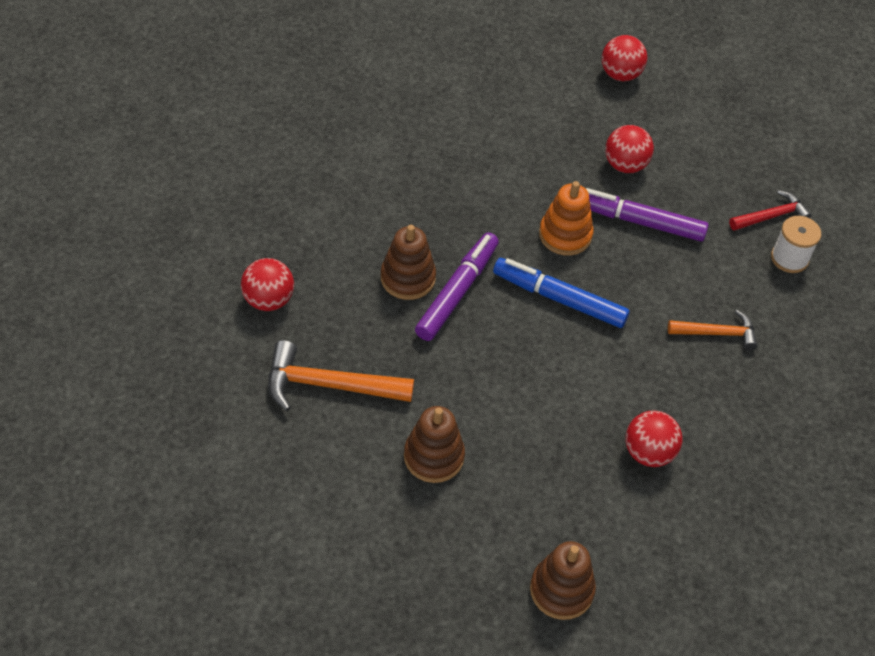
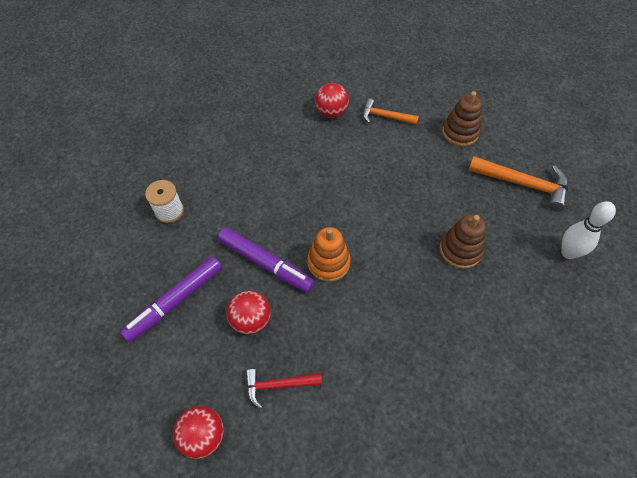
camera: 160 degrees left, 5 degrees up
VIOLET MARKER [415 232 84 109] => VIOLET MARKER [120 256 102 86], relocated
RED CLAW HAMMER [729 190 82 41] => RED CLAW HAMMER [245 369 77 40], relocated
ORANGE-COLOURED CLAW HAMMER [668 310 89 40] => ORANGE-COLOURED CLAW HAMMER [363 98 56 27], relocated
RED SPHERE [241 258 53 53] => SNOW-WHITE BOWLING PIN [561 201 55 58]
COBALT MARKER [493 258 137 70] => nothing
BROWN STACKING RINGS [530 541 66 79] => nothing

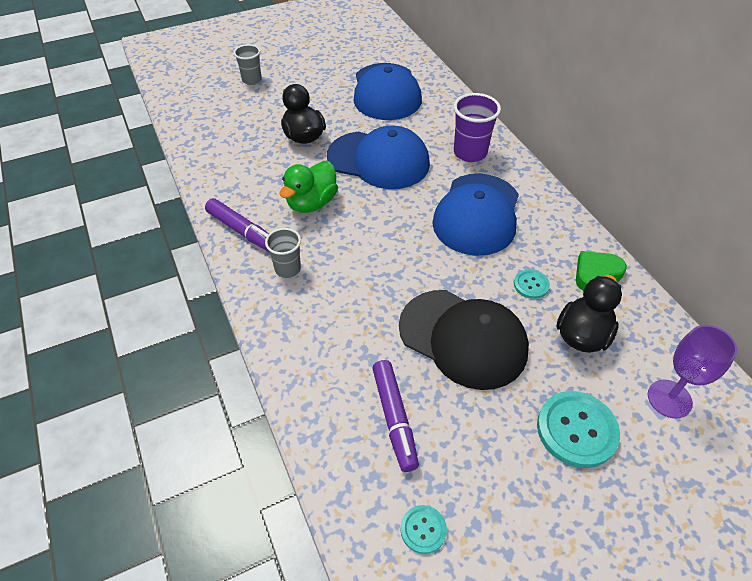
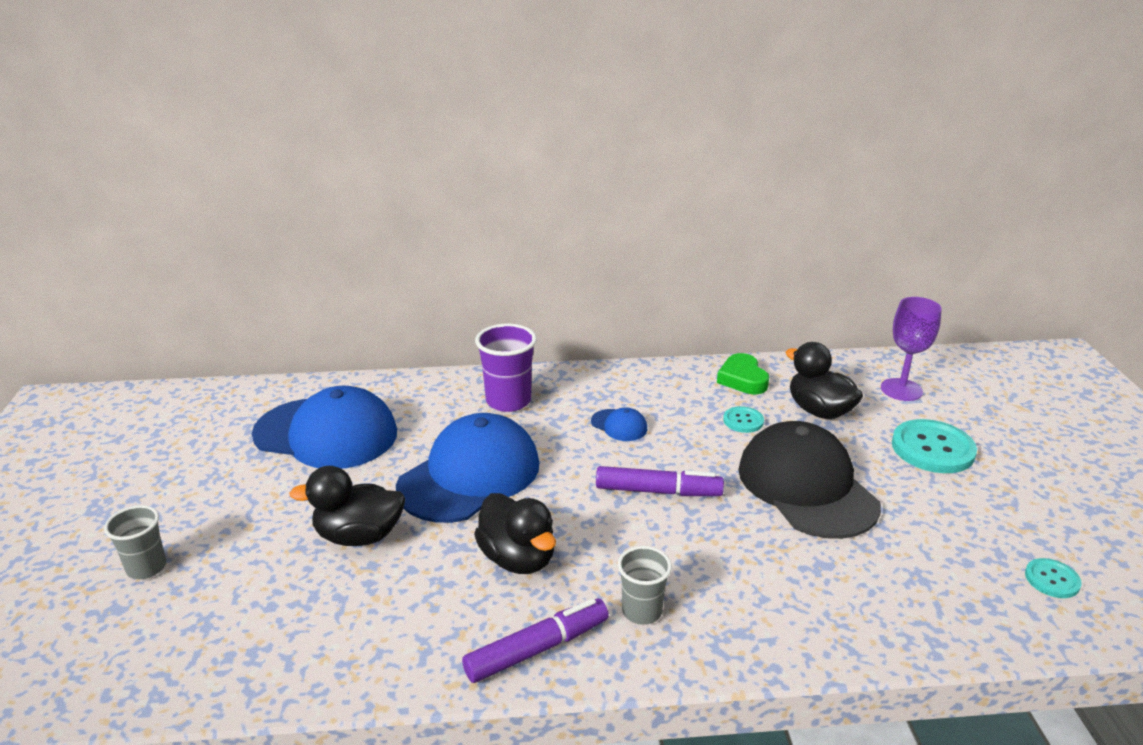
camera: 70 degrees left, 20 degrees down
EMERALD RUBBER DUCK [279 161 59 52] => JET-BLACK RUBBER DUCK [474 493 82 81]
COBALT CAP [432 174 87 82] => COBALT CAP [591 407 56 34], x0.42
VIOLET MARKER [372 360 47 112] => VIOLET MARKER [596 466 128 30], relocated
JET-BLACK CAP [399 290 130 100] => JET-BLACK CAP [738 421 143 118], 75 degrees counterclockwise

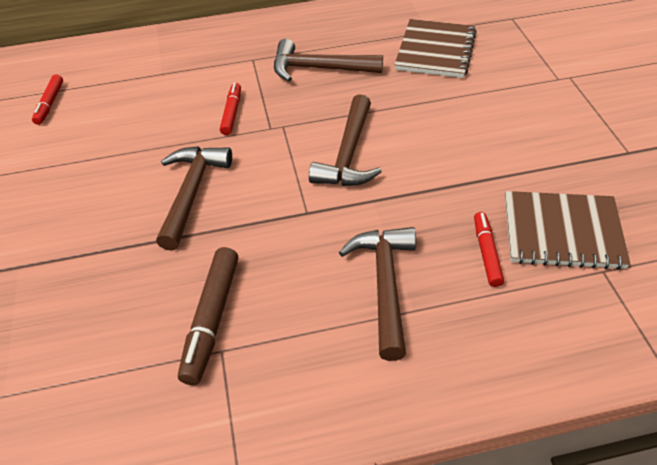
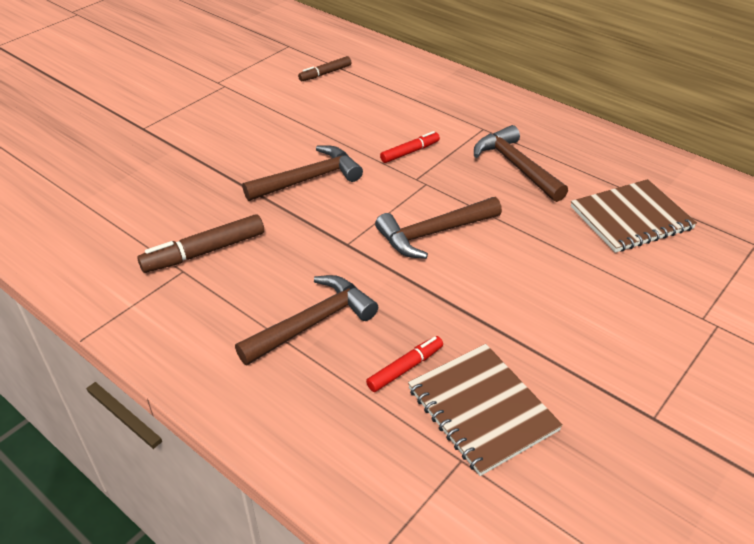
camera: 50 degrees right, 5 degrees down
RED MARKER [32 75 31 50] => BROWN MARKER [298 56 53 25]

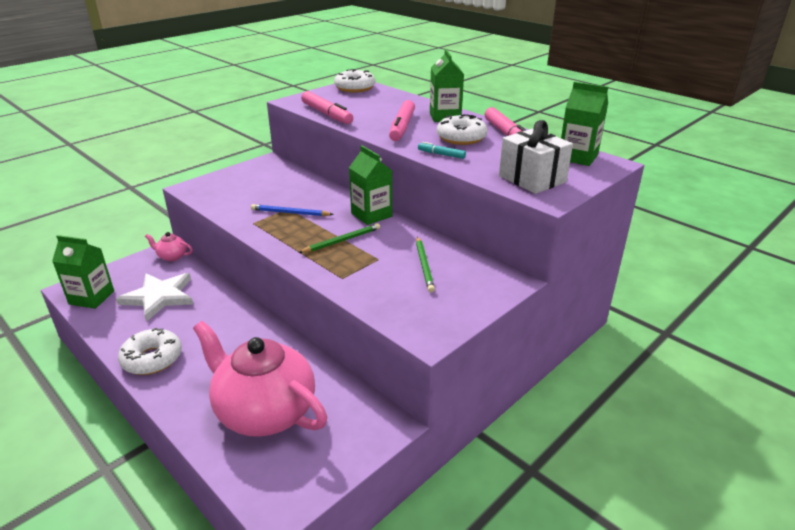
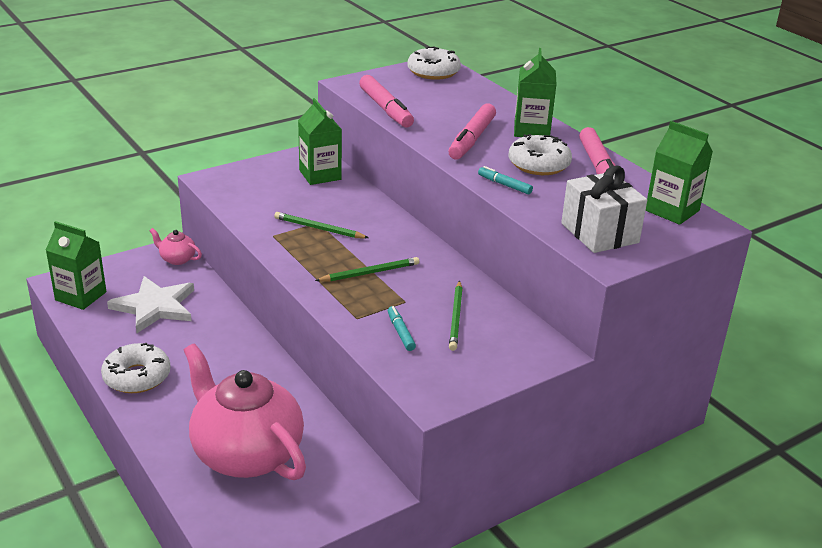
camera: 10 degrees right, 0 degrees up
COBALT LEAD PENCIL [251 204 83 12] => EMERALD LEAD PENCIL [274 212 95 26]
EMERALD CARTON [349 145 43 80] => EMERALD CARTON [298 98 44 87], relocated
nothing => TURQUOISE MARKER [388 306 28 45]

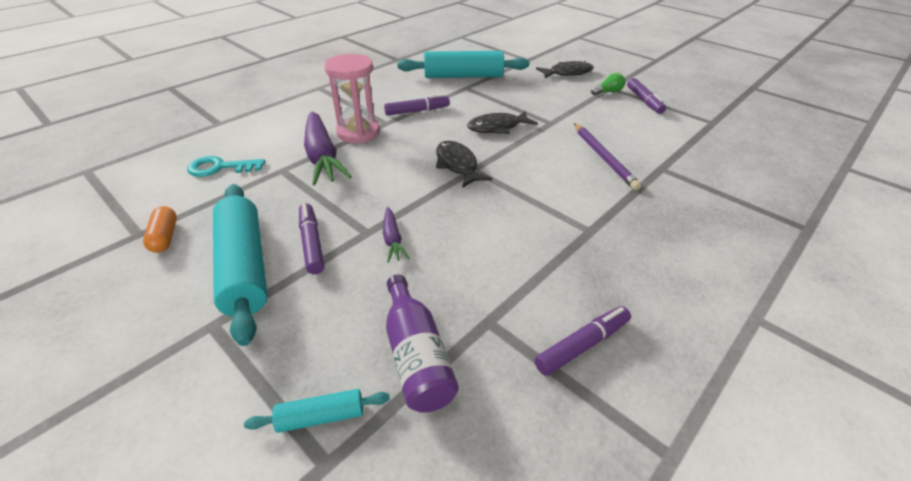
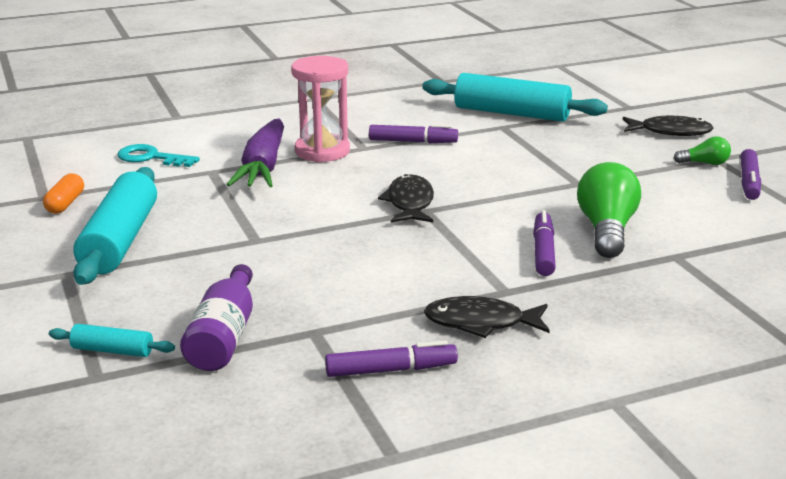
camera: 25 degrees right, 15 degrees down
JET-BLACK FISH [467 110 71 24] => JET-BLACK FISH [424 296 126 42], relocated
VIOLET MARKER [299 203 25 71] => VIOLET MARKER [533 210 23 66], relocated
VIOLET LEAD PENCIL [574 123 67 67] => EMERALD LIGHTBULB [577 162 64 96]
VIOLET TOY CARROT [383 207 27 56] => nothing

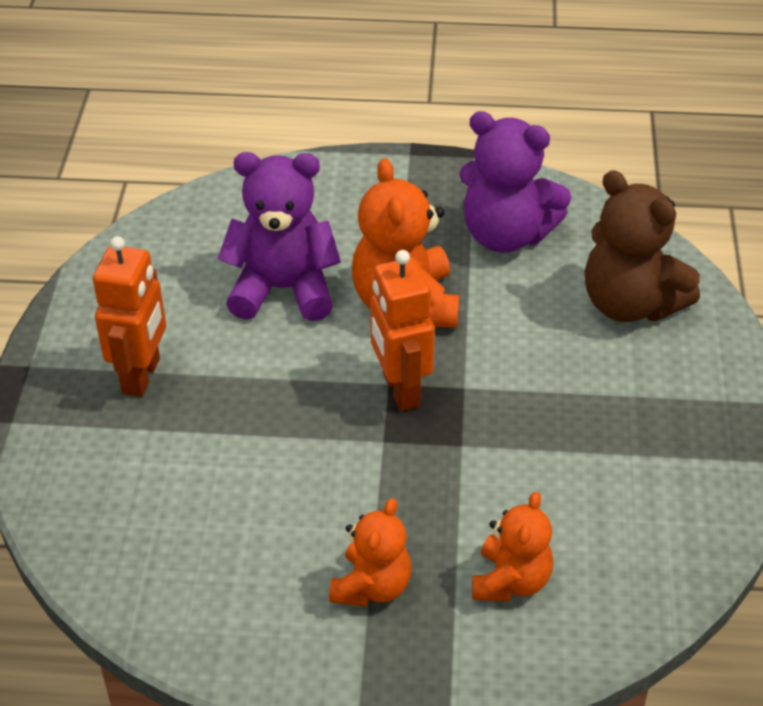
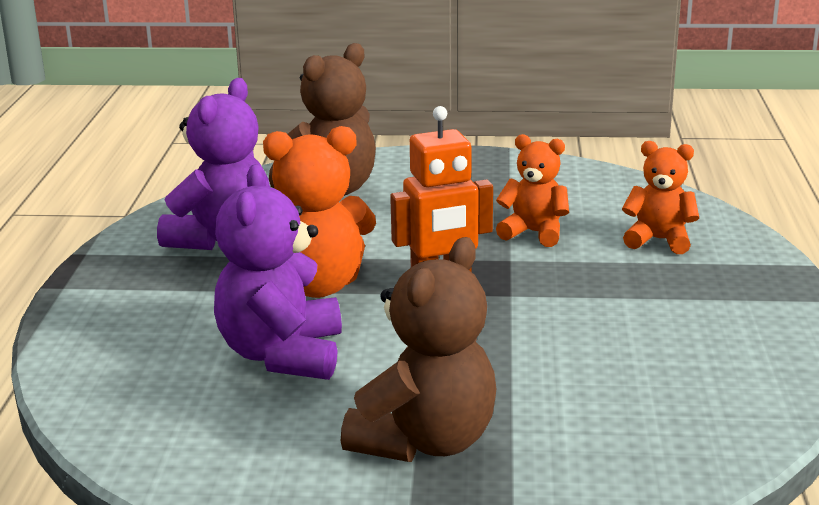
camera: 90 degrees left, 20 degrees down
ORANGE-COLOURED ROBOT FIGURE [93 236 73 161] => BROWN STUFFED BEAR [341 237 155 225]
ORANGE-COLOURED STUFFED BEAR [329 498 83 109] => ORANGE-COLOURED STUFFED BEAR [496 134 73 113], relocated

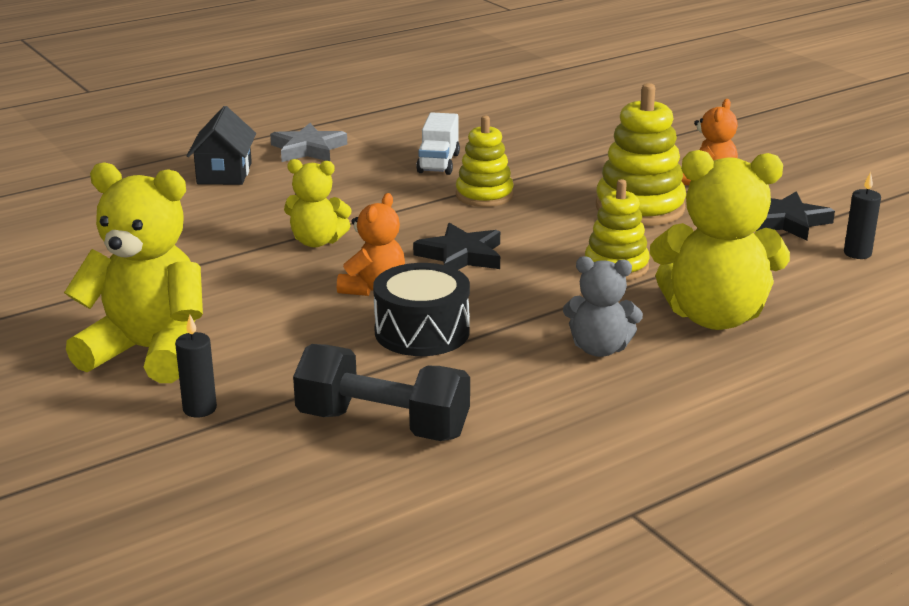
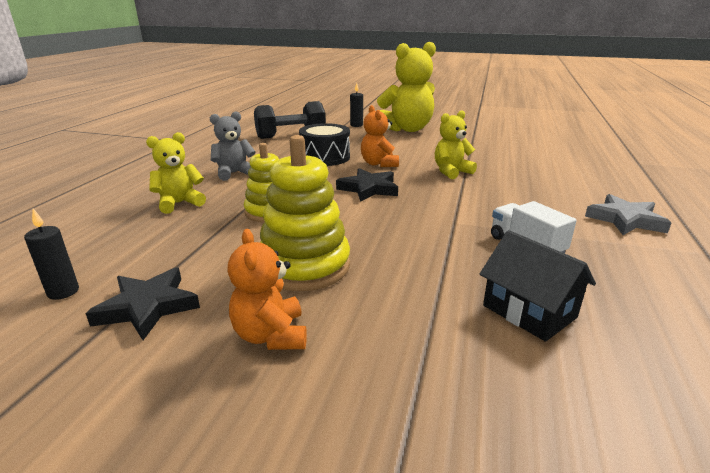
camera: 140 degrees right, 0 degrees up
GOLDEN STUFFED BEAR [650 150 140 180] => GOLDEN STUFFED BEAR [146 132 60 82], x0.55
JET-BLACK TOY HOUSE [187 106 69 79] => JET-BLACK TOY HOUSE [480 230 116 112], relocated
GOLDEN STACKING RINGS [456 115 58 92] => nothing

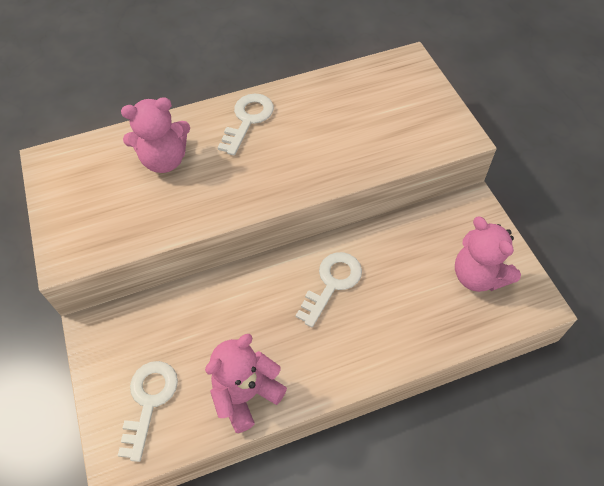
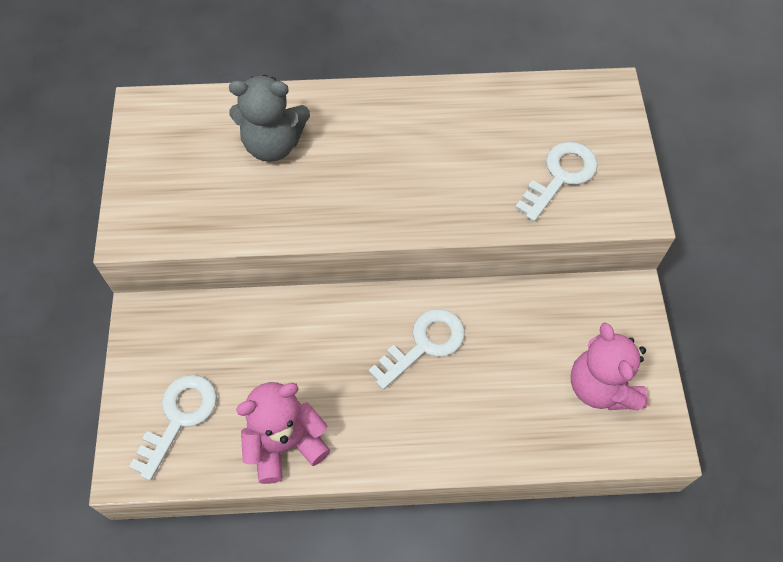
camera: 15 degrees right, 5 degrees up
PINK STUFFED BEAR [121 97 69 76] => ASH-GREY STUFFED BEAR [229 75 81 87]
SNOW-WHITE LATCHKEY [218 94 56 61] => SNOW-WHITE LATCHKEY [515 141 83 81], relocated

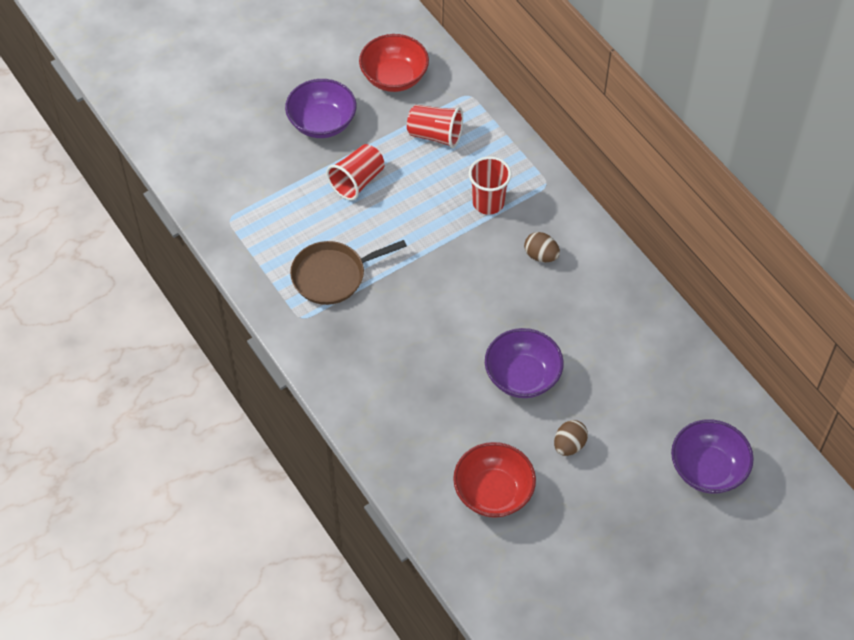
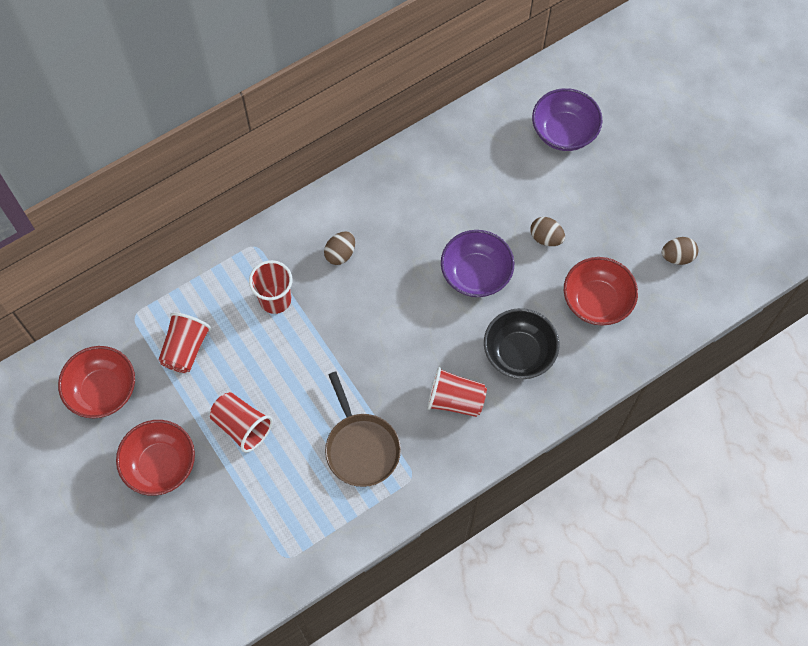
camera: 90 degrees left, 10 degrees up
VIOLET DEEP DISH [285 79 71 59] => RED DEEP DISH [116 420 79 76]
nothing => RED CUP [427 367 60 50]
nothing => JET-BLACK DEEP DISH [484 308 75 71]
nothing => BROWN EGG SHAPE [662 237 36 28]

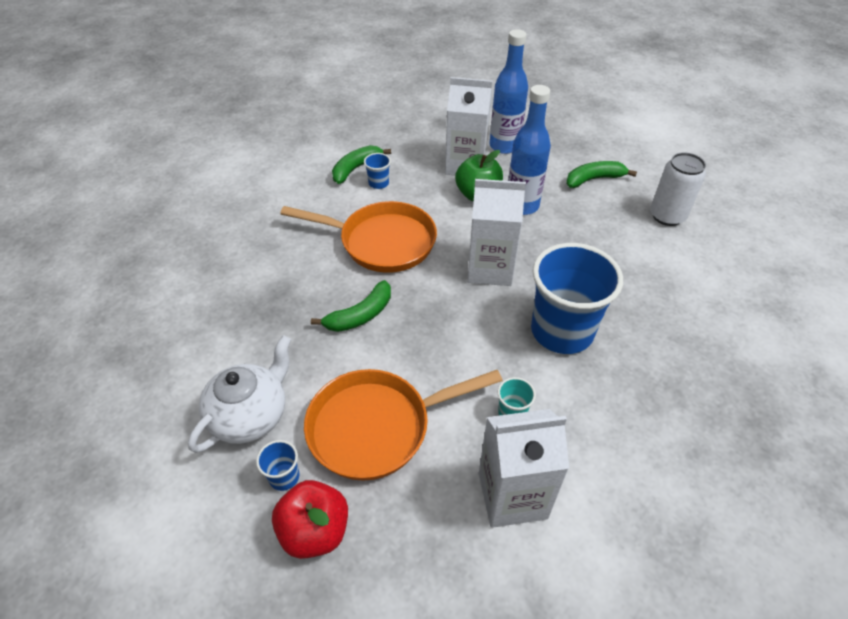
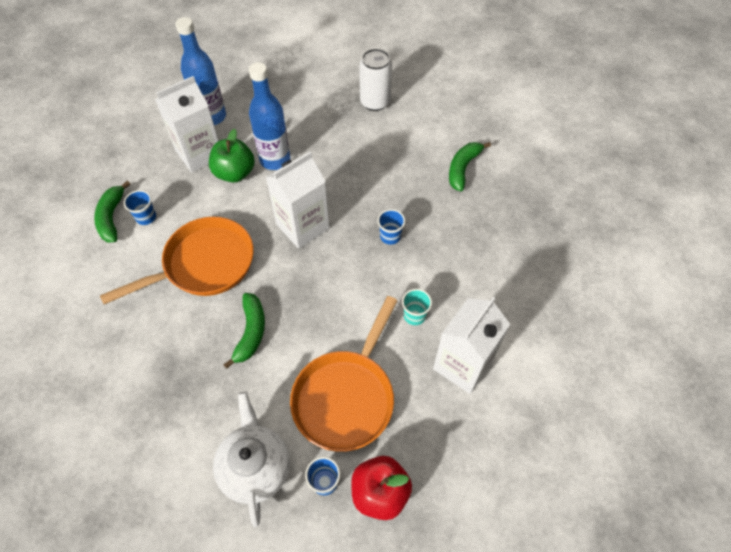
camera: 45 degrees left, 10 degrees up
COBALT CUP [531 243 92 111] => COBALT CUP [377 209 28 36], x0.41
EMERALD TOY BANANA [566 161 71 27] => EMERALD TOY BANANA [449 142 42 49], relocated

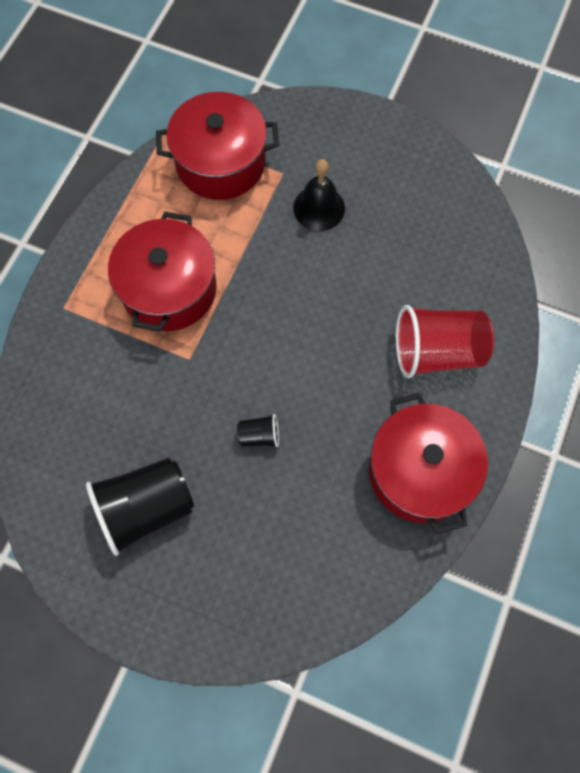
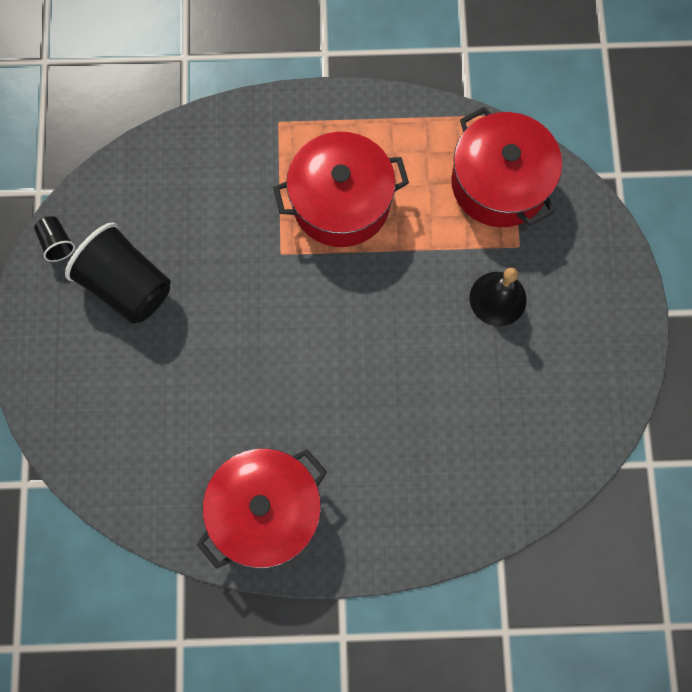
camera: 65 degrees right, 5 degrees up
JET-BLACK CUP [237 414 42 33] => JET-BLACK CUP [34 216 41 46], relocated
RED CUP [396 305 98 73] => nothing

